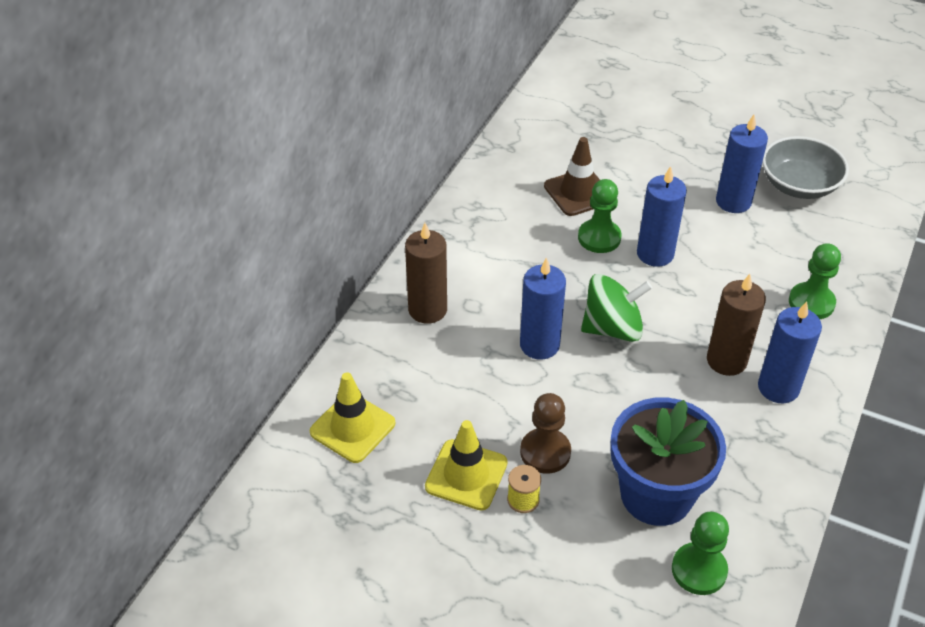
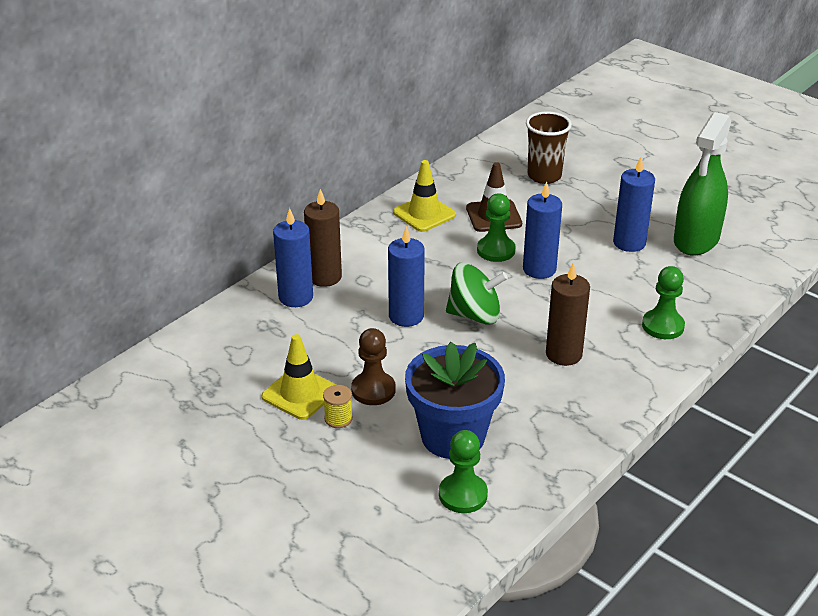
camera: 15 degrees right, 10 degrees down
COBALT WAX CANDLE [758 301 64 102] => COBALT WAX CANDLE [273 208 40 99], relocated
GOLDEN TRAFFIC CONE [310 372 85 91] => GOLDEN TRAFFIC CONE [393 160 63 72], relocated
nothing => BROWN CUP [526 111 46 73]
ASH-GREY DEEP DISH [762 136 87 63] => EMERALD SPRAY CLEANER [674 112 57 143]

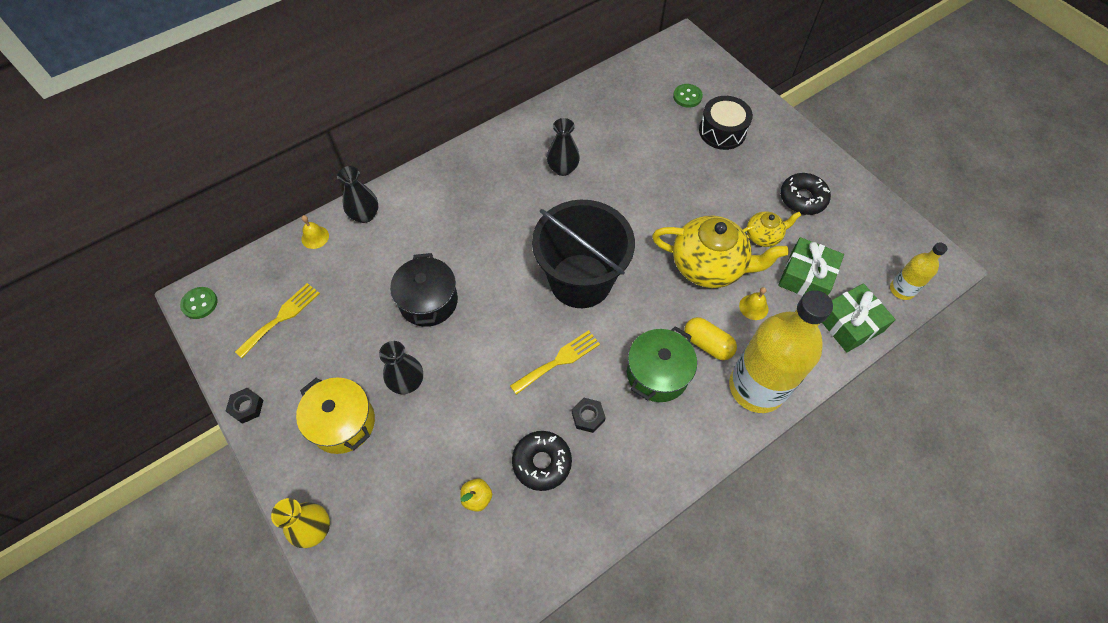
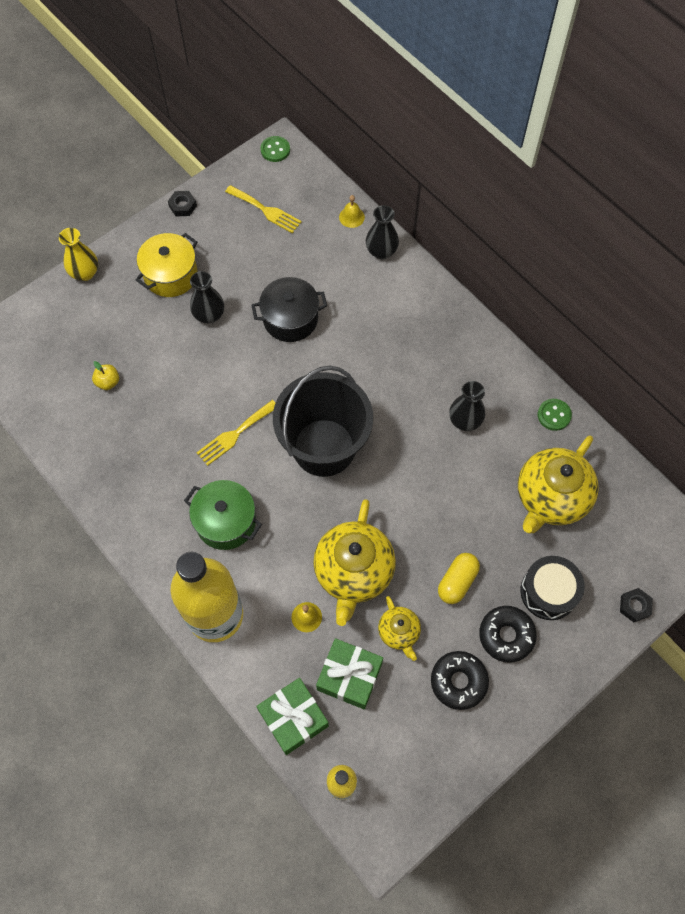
camera: 85 degrees right, 5 degrees up
GOLDEN FORK [510 330 90 65] => GOLDEN FORK [196 400 80 66], 90 degrees clockwise
GOLDEN CAPSULE [684 317 53 43] => GOLDEN CAPSULE [438 553 42 51], relocated
JET-BLACK DONUT [512 431 60 60] => JET-BLACK DONUT [479 606 58 57], relocated
nothing => GOLDEN CHINA TEAPOT [518 436 81 97]
EMERALD SEWING BUTTON [673 84 30 24] => EMERALD SEWING BUTTON [538 399 34 32], relocated
JET-BLACK HEXAGON NUT [572 398 34 35] => JET-BLACK HEXAGON NUT [620 588 33 34], relocated

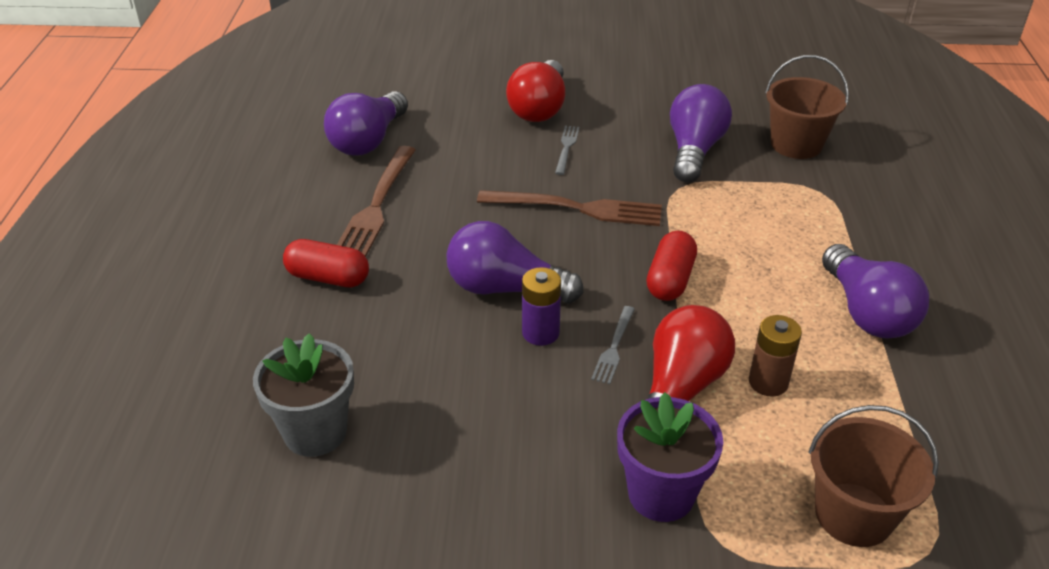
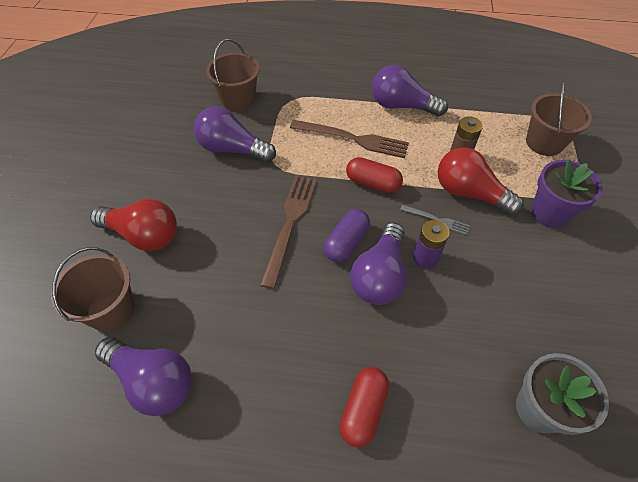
camera: 85 degrees left, 15 degrees up
nothing => BROWN SAND BUCKET [51 247 84 84]
BROWN FORK [337 146 79 111] => BROWN FORK [290 120 119 38], relocated
nothing => VIOLET CAPSULE [324 209 46 53]
VIOLET LIGHTBULB [822 244 107 95] => VIOLET LIGHTBULB [372 65 76 52], 150 degrees counterclockwise
ASH-GREY FORK [555 126 24 49] => nothing

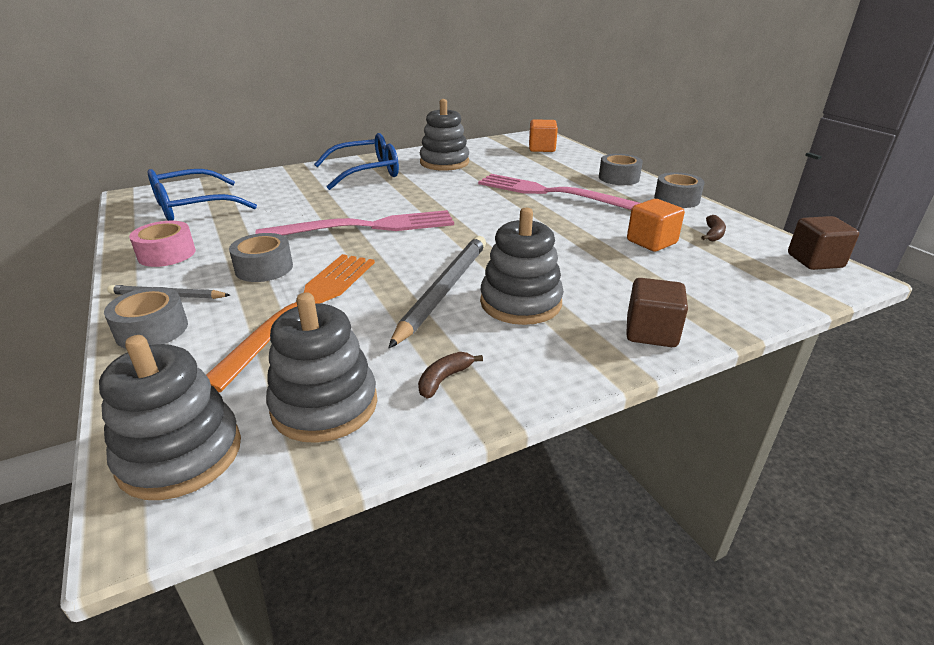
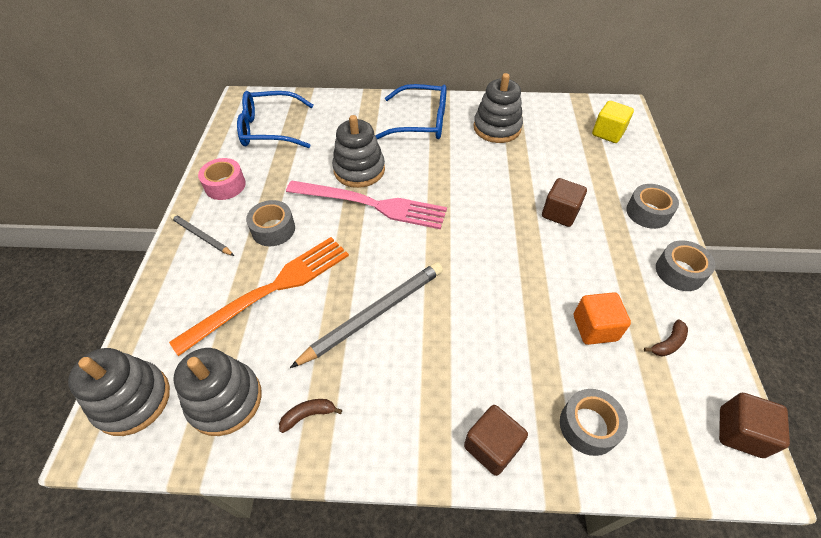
camera: 30 degrees right, 20 degrees up
ASH-GREY STACKING RINGS [480 208 84 117] => ASH-GREY STACKING RINGS [332 115 53 73], relocated
PINK FORK [478 174 162 36] => BROWN CUBE [542 178 45 49]
ASH-GREY TAPE [104 287 84 62] => ASH-GREY TAPE [560 389 68 67], relocated
ORANGE-COLOURED CUBE [529 119 29 33] => GOLDEN CUBE [592 101 42 42]

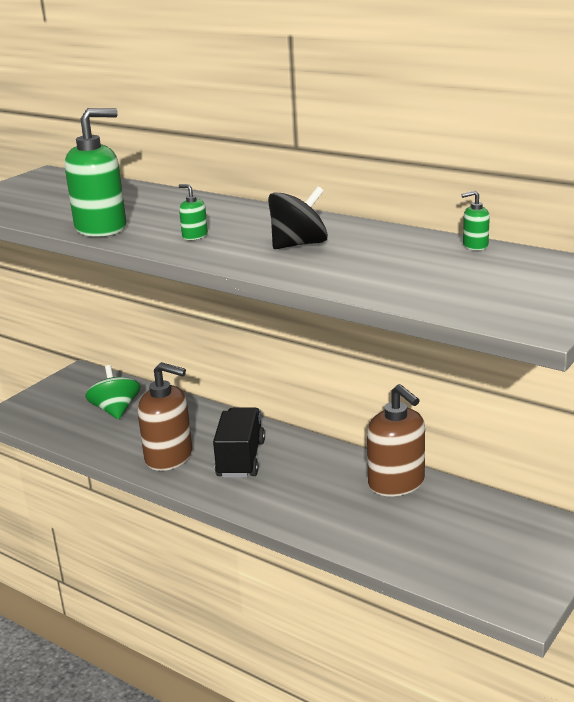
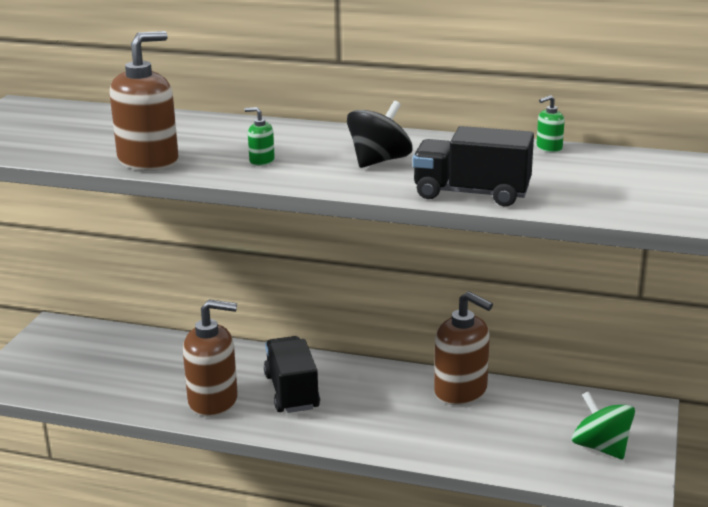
camera: 20 degrees left, 0 degrees up
EMERALD PUMP BOTTLE [65 108 61 129] => BROWN PUMP BOTTLE [110 31 68 140]
nothing => JET-BLACK TOY TRUCK [413 126 121 80]
EMERALD TOY TOP [85 365 55 55] => EMERALD TOY TOP [572 391 63 68], relocated

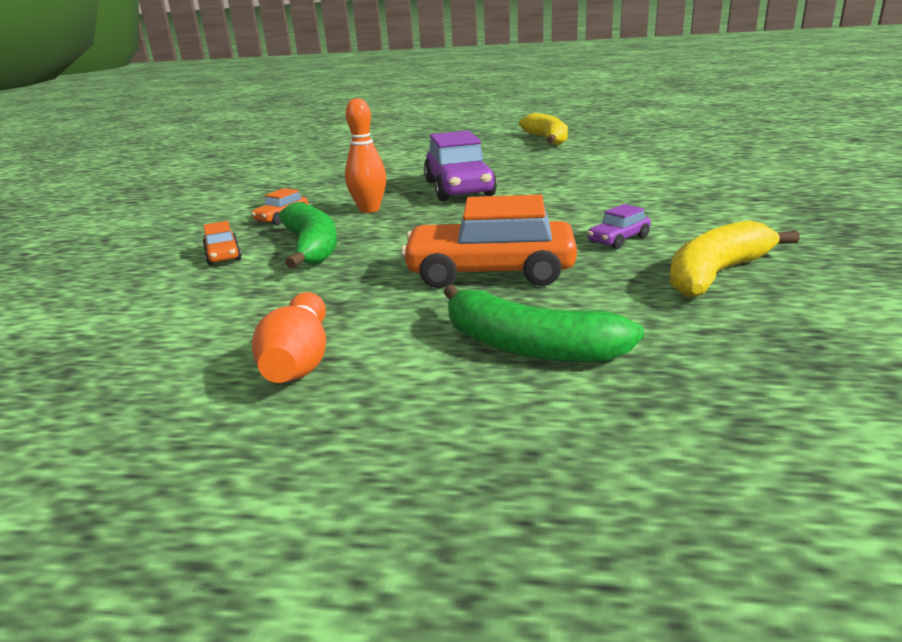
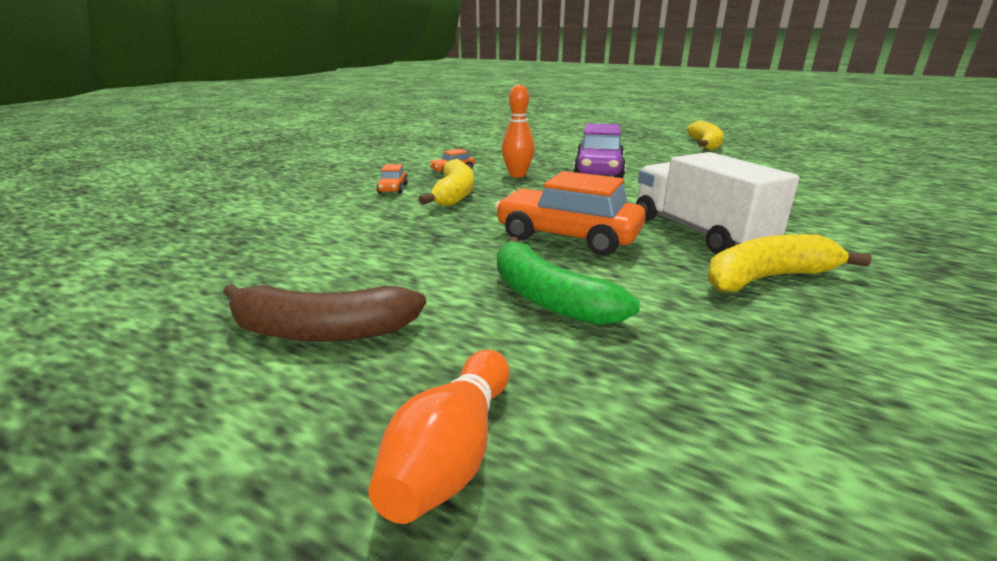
camera: 20 degrees right, 0 degrees up
nothing => BROWN TOY BANANA [223 284 203 58]
ORANGE-COLOURED BOWLING PIN [252 292 74 91] => ORANGE-COLOURED BOWLING PIN [368 350 141 174], relocated
EMERALD TOY BANANA [279 202 58 66] => GOLDEN TOY BANANA [418 159 56 47]
VIOLET CAR [588 204 63 45] => SNOW-WHITE TOY TRUCK [636 152 163 102]

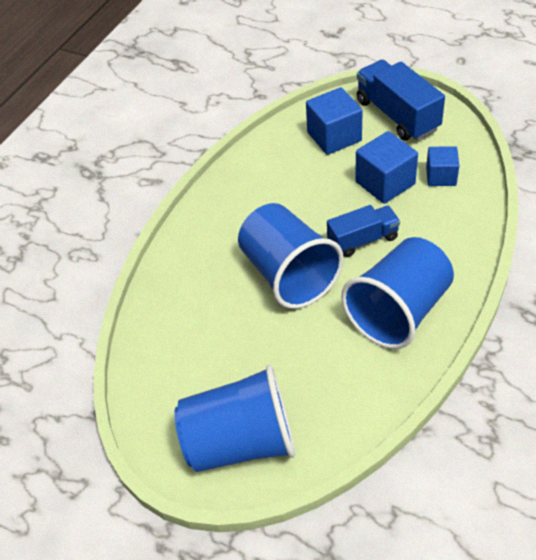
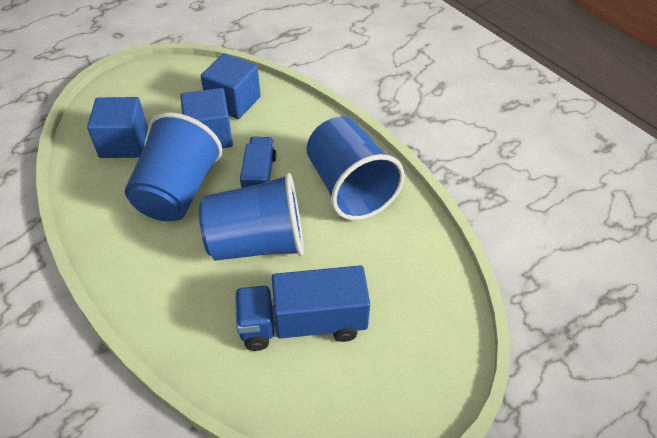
camera: 70 degrees left, 0 degrees up
COBALT CUP [174 365 121 107] => COBALT CUP [125 113 97 108], relocated
COBALT CUBE [426 146 33 40] => COBALT CUBE [201 53 60 66], x1.54
COBALT TOY TRUCK [357 60 88 81] => COBALT TOY TRUCK [235 265 135 86], relocated

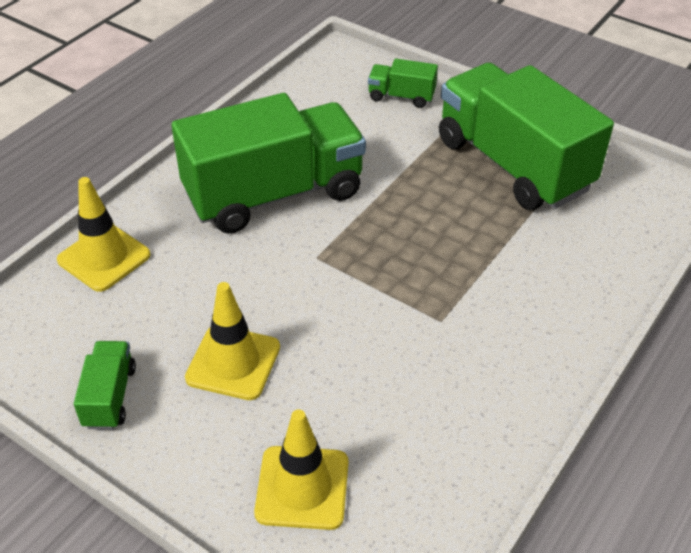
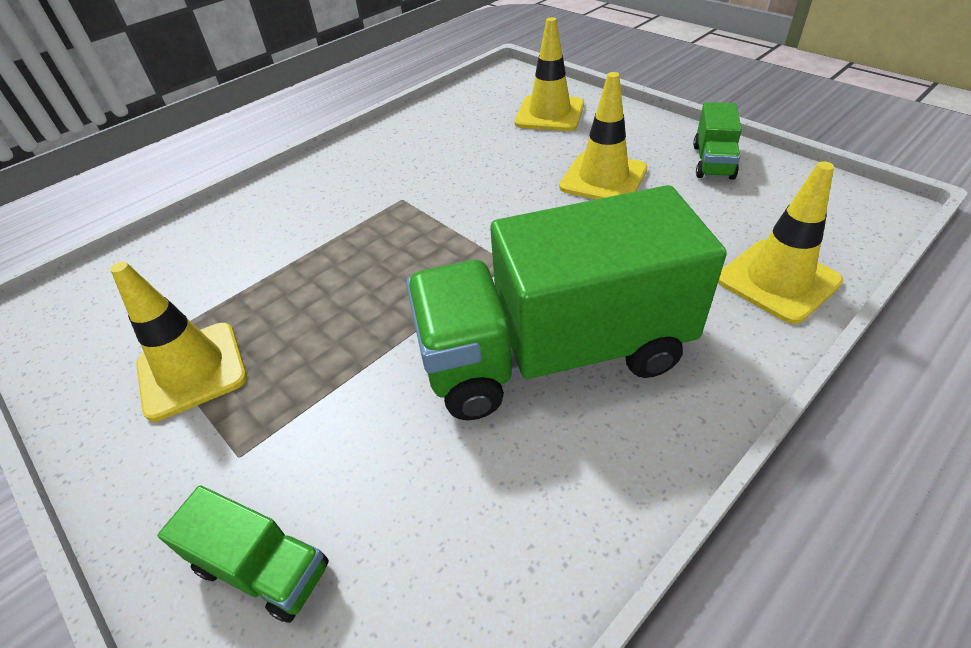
camera: 165 degrees left, 0 degrees up
EMERALD TOY TRUCK [439 63 175 147] => GOLDEN TRAFFIC CONE [110 261 137 161]

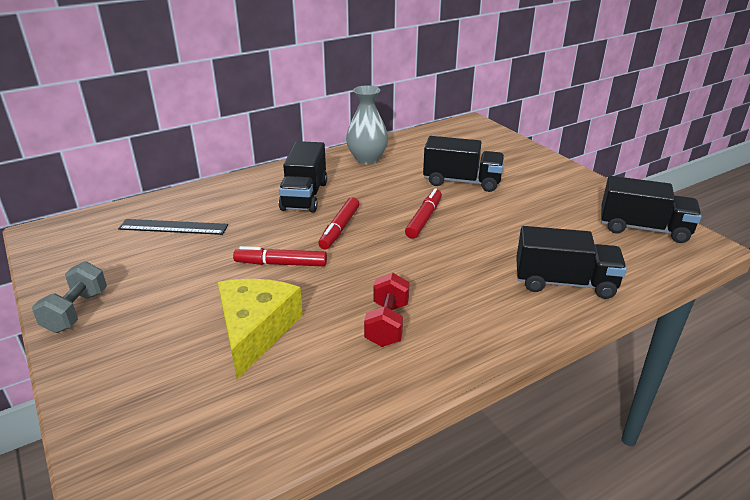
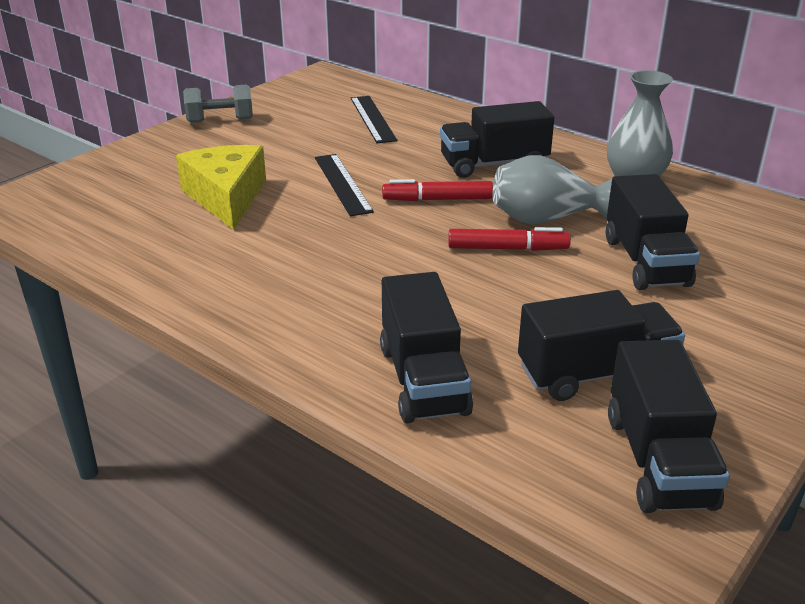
camera: 70 degrees right, 0 degrees up
GOLDEN CHEESE [218 279 85 100] => GOLDEN CHEESE [176 145 90 85], 90 degrees counterclockwise
RED MARKER [233 246 94 20] => JET-BLACK RULER [315 154 59 62]
nothing => ASH-GREY VASE [493 155 119 70]
nothing => JET-BLACK TOY TRUCK [518 290 167 111]
RED HAND WEIGHT [364 273 45 74] => nothing

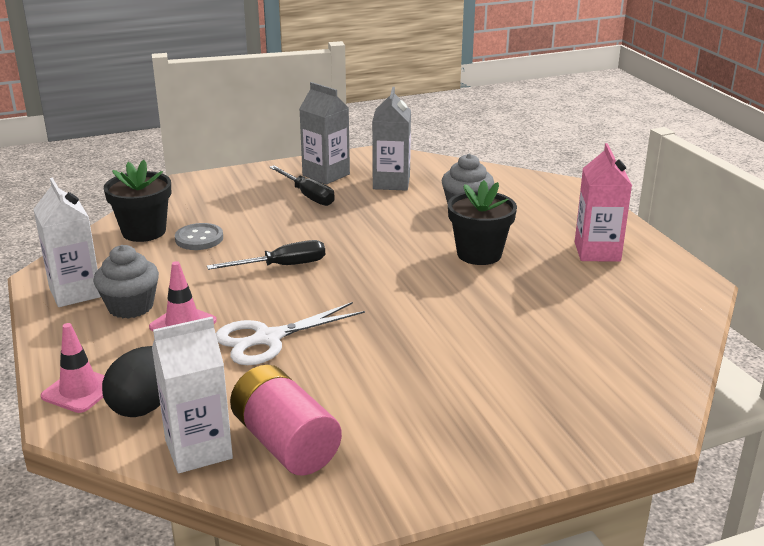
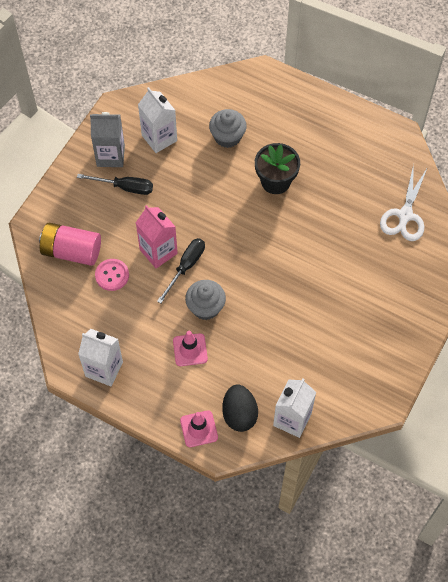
camera: 40 degrees left, 35 degrees up
PINK BATTERY [230 365 112 111] => PINK BATTERY [39 223 62 43], relocated
ASH-GREY SEWING BUTTON [175 223 48 27] => PINK SEWING BUTTON [95 259 34 32]
PINK CARTON [575 143 57 119] => PINK CARTON [136 205 42 63], relocated
ASH-GREY CARTON [372 87 39 104] => SNOW-WHITE CARTON [138 87 39 66]
ASH-GREY MUFFIN [93 245 66 74] => ASH-GREY MUFFIN [185 280 41 40], relocated
SNOW-WHITE PAIR OF SCISSORS [216 302 149 63] => SNOW-WHITE PAIR OF SCISSORS [380 164 48 77], relocated
JET-BLACK PLANT POT [104 160 67 82] => nothing

